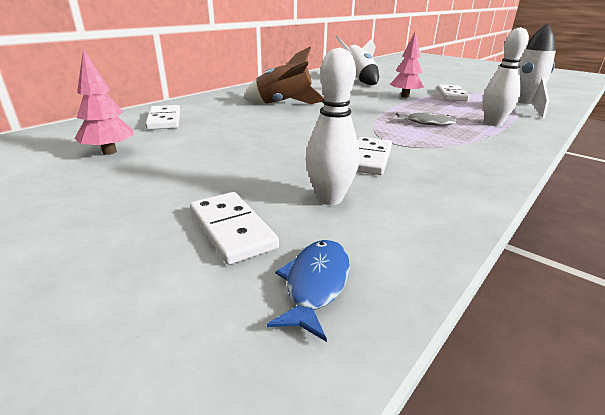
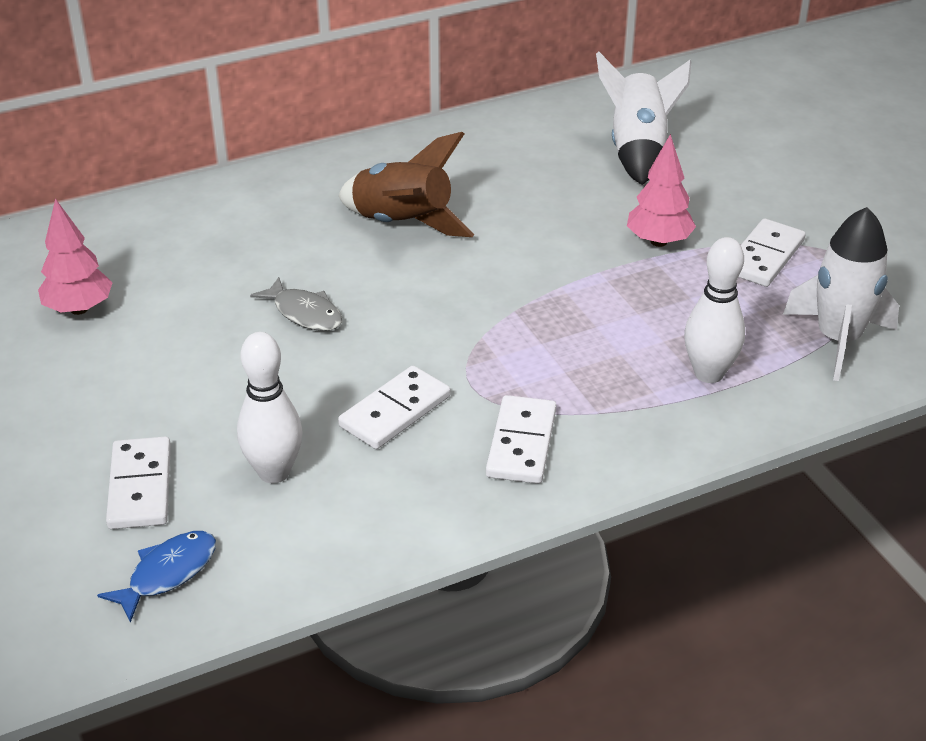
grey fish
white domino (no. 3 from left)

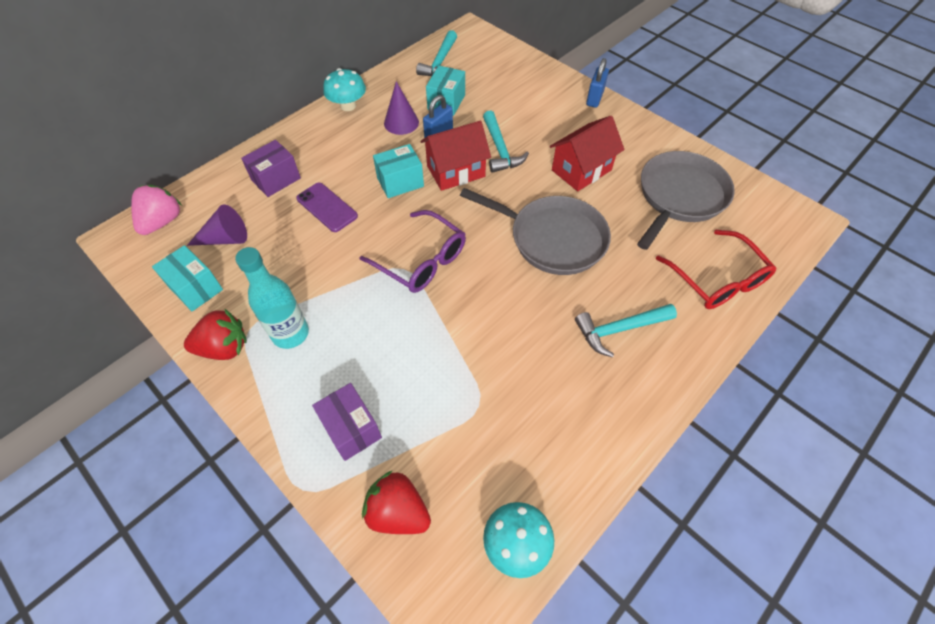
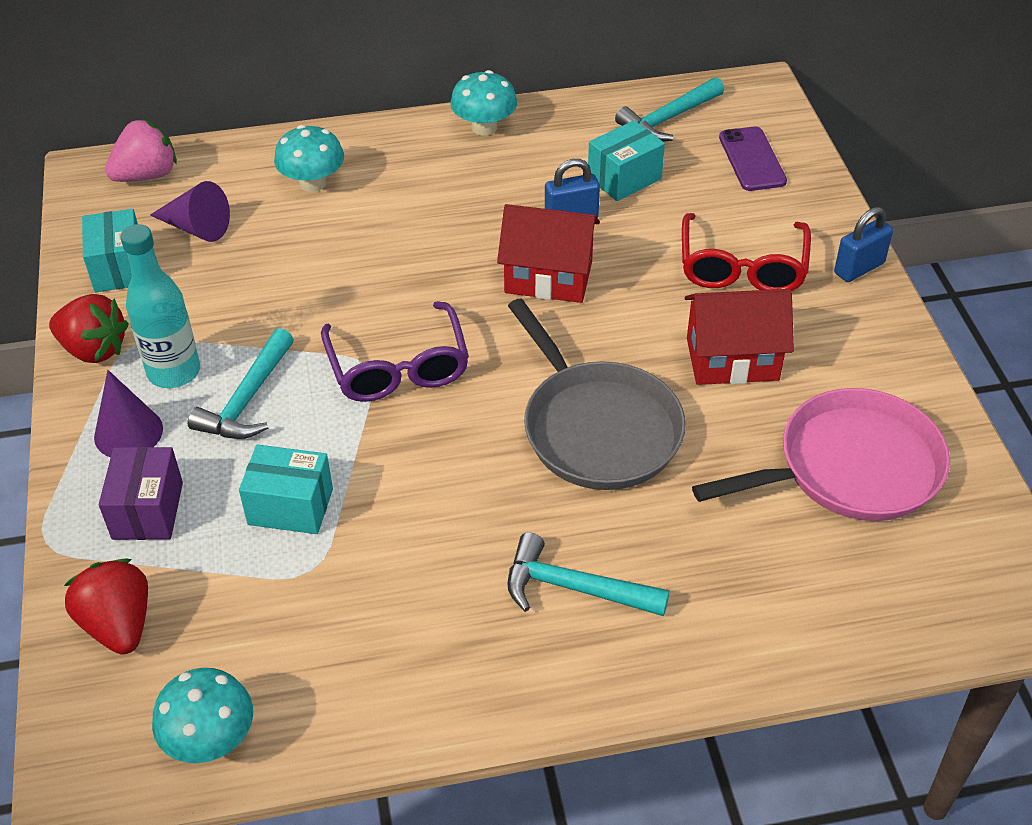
purple cone (no. 1 from left)
turquoise hammer (no. 1 from left)
turquoise box (no. 2 from left)
turquoise mushroom (no. 2 from left)
red glasses
pink pan
purple phone

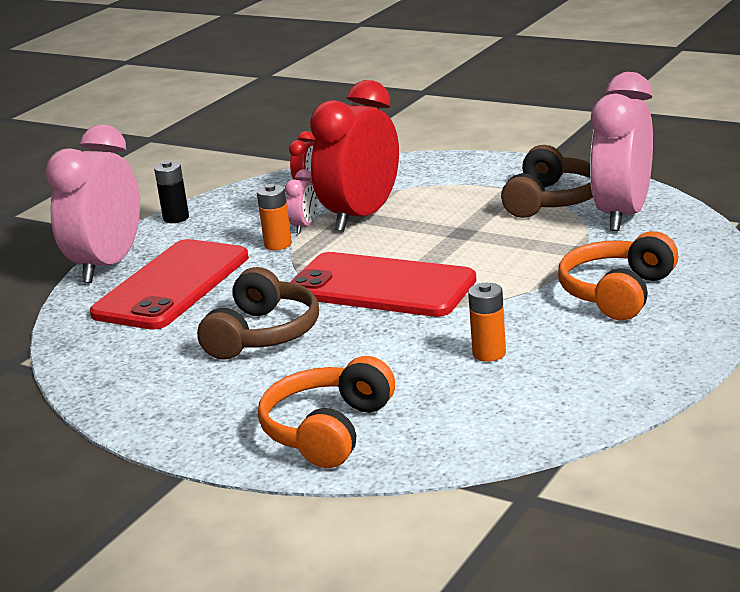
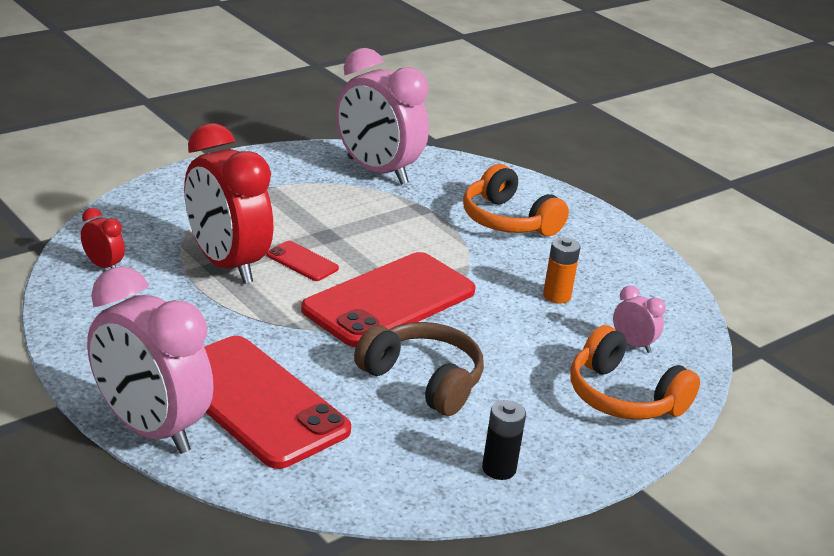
red phone (no. 2 from left)
black battery
pink clock (no. 3 from left)
orange battery (no. 1 from left in the first image)
brown headphones (no. 2 from left in the first image)

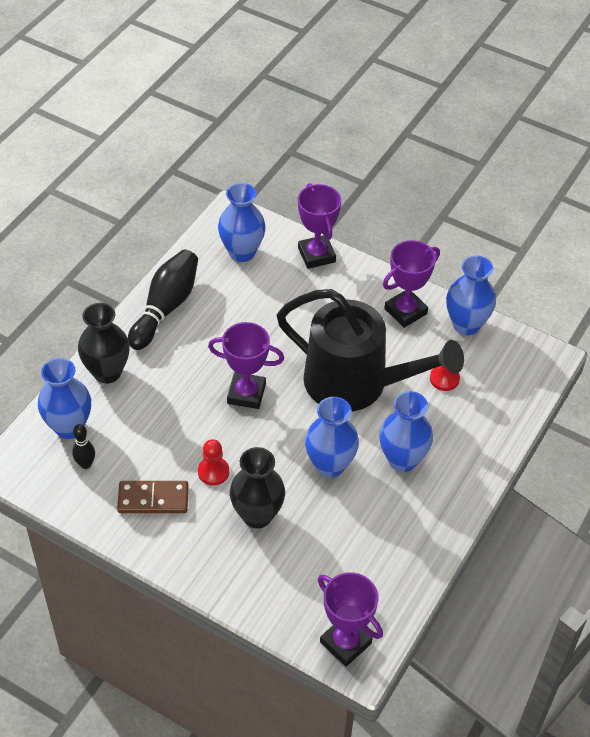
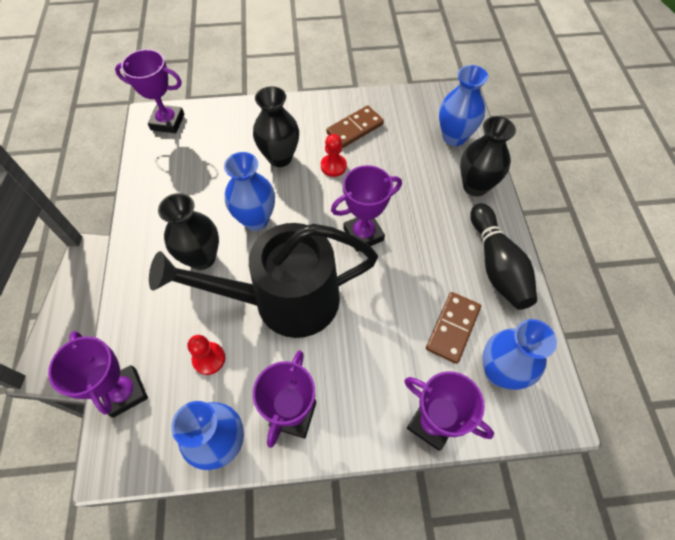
purple trophy (no. 1 from left)
black vase (no. 1 from left)
brown domino (no. 2 from left)
black bowling pin (no. 1 from left in the first image)

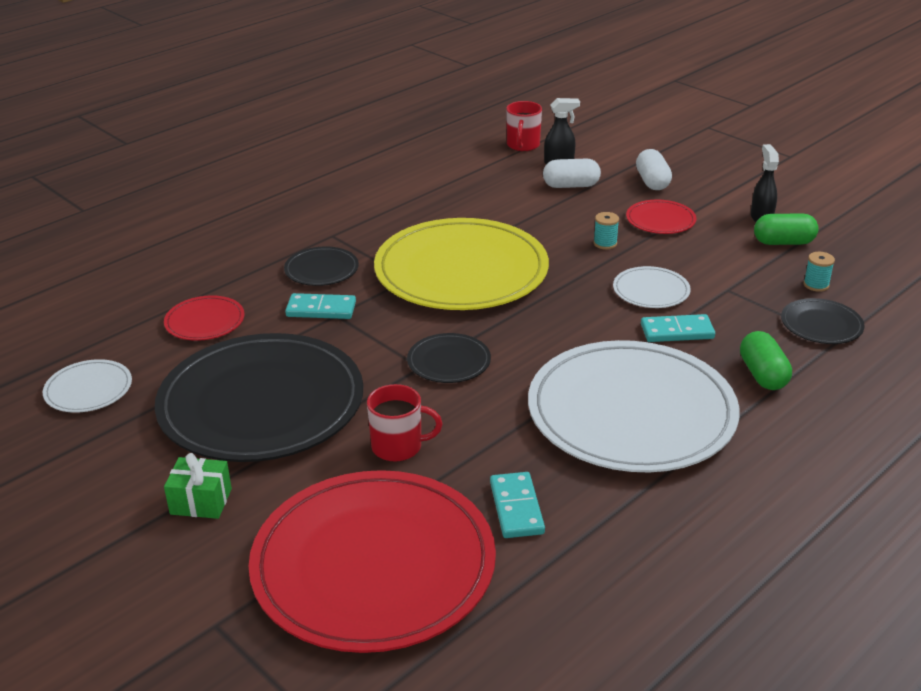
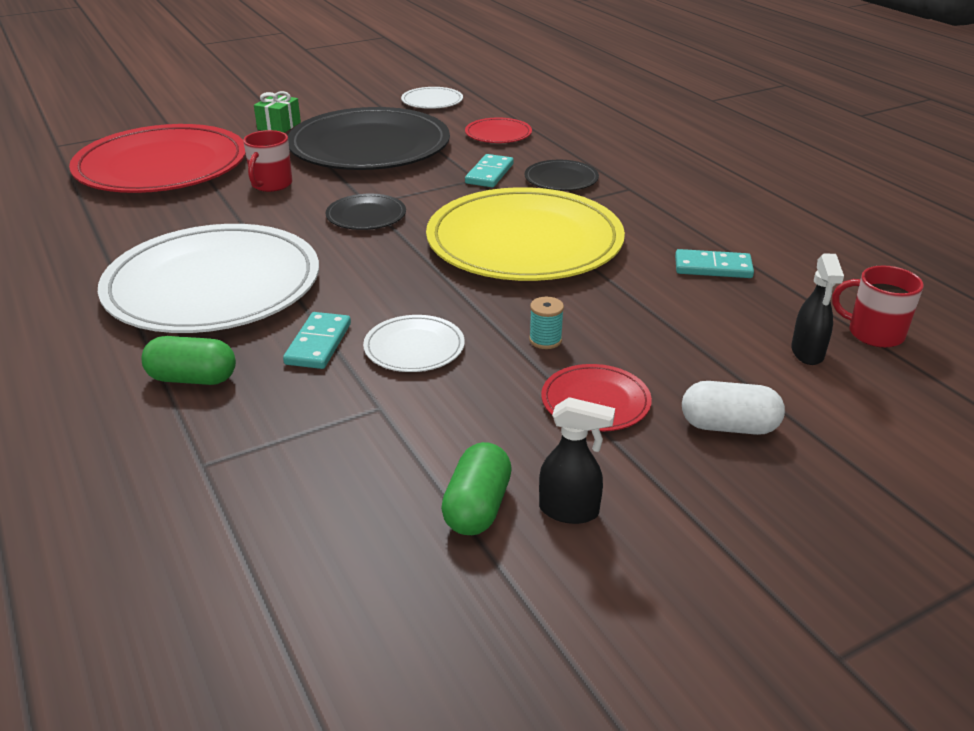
turquoise domino (no. 3 from left)
white capsule (no. 1 from left in the first image)
black plate (no. 4 from left in the first image)
turquoise spool (no. 2 from left in the first image)

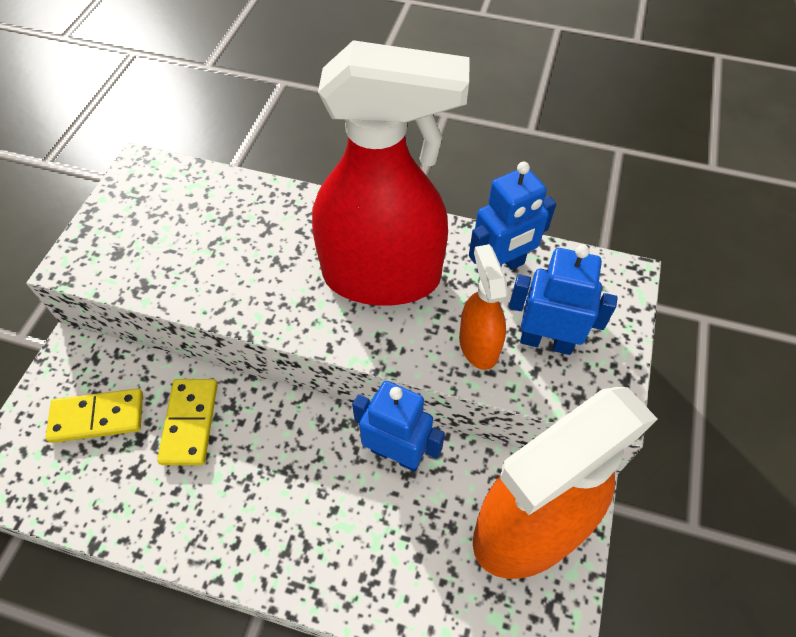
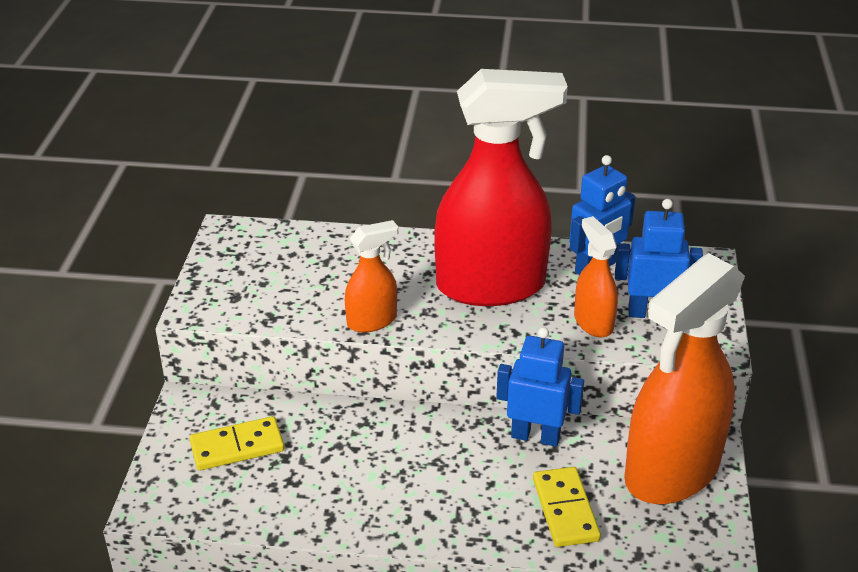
orange spray bottle (no. 1 from left)
yellow domino (no. 2 from left)

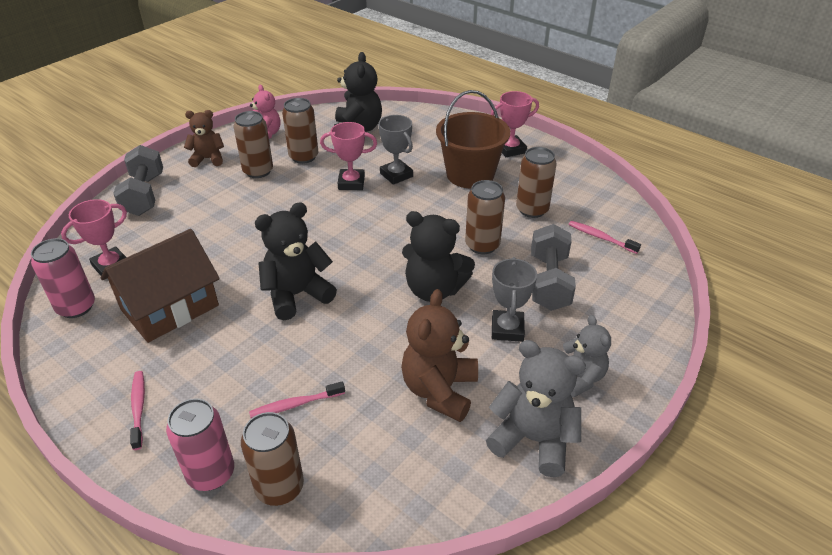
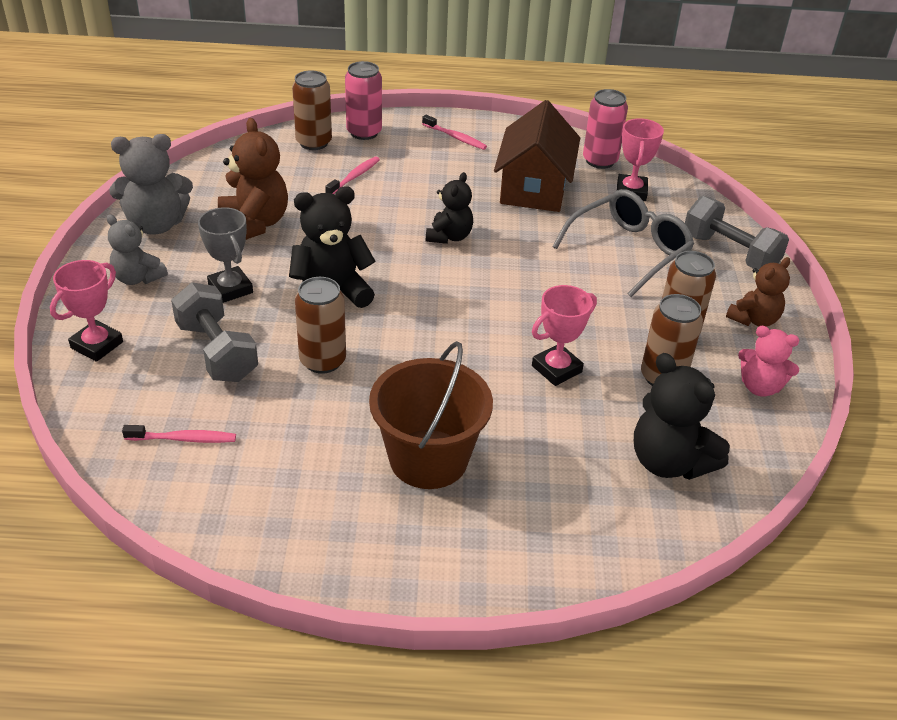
pink trophy (no. 1 from left)
black teddy bear (no. 2 from left)
grey glasses
grey trophy (no. 1 from left in the first image)
brown can (no. 5 from left in the first image)

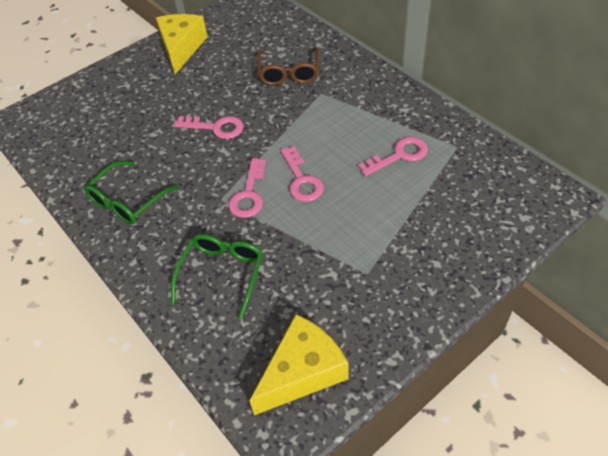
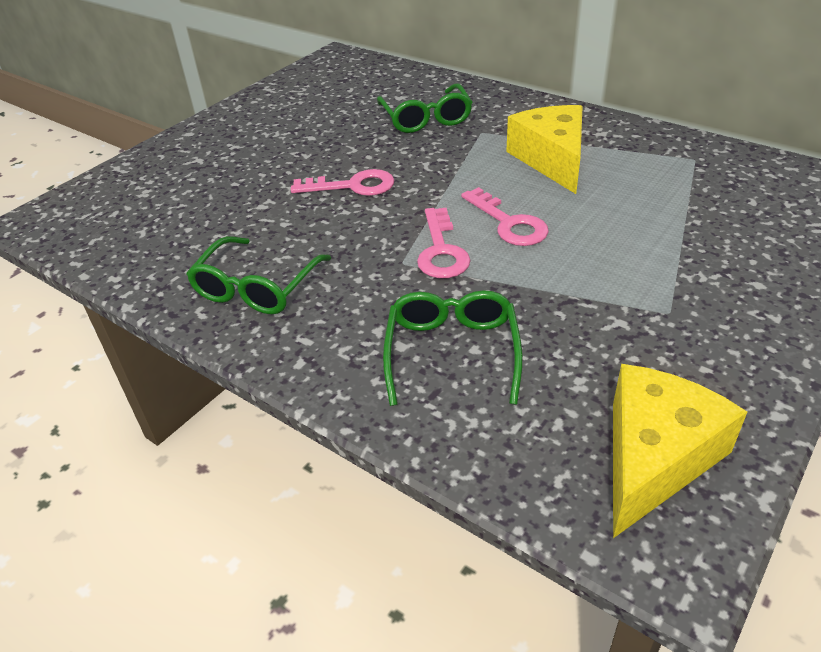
green glasses (no. 2 from left)
yellow cheese (no. 1 from left)
pink key (no. 4 from left in the first image)

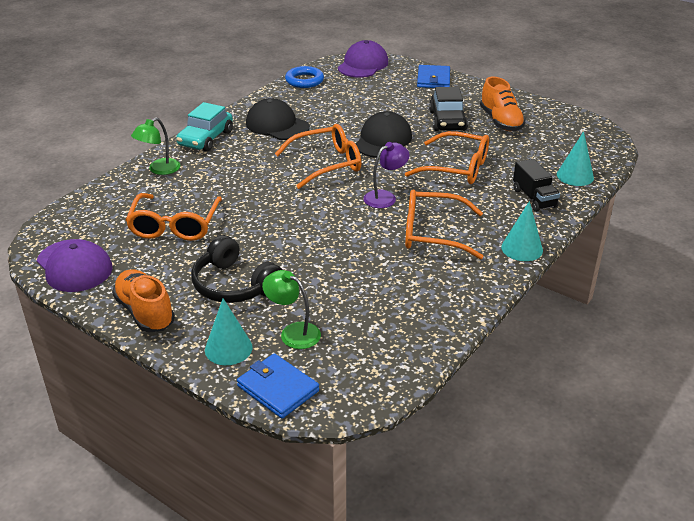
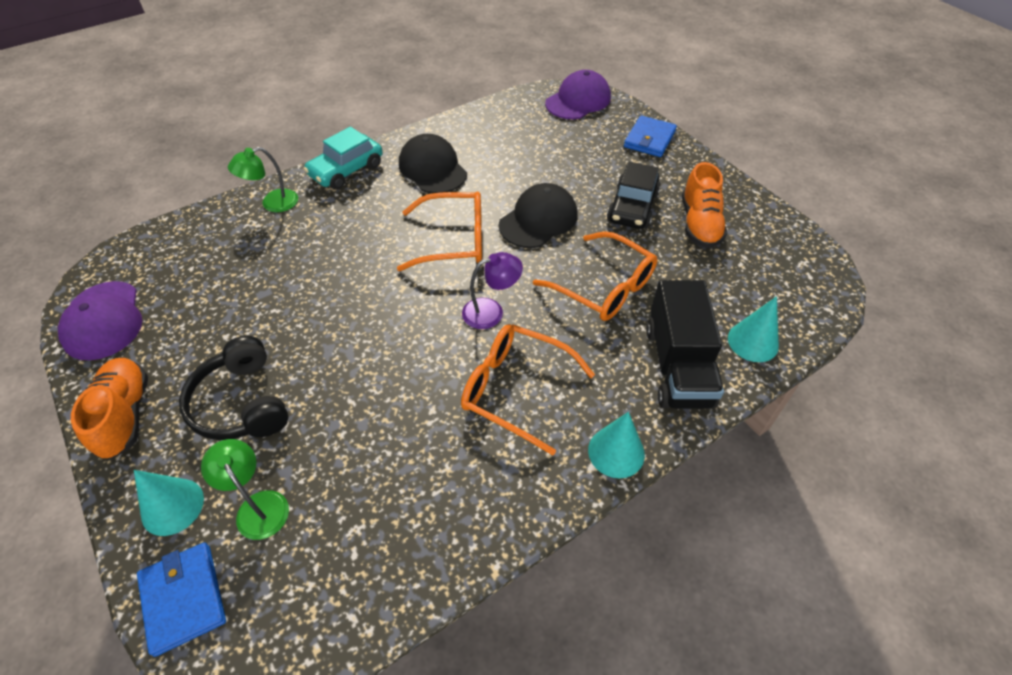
black truck
orange glasses (no. 1 from left in the first image)
blue ring

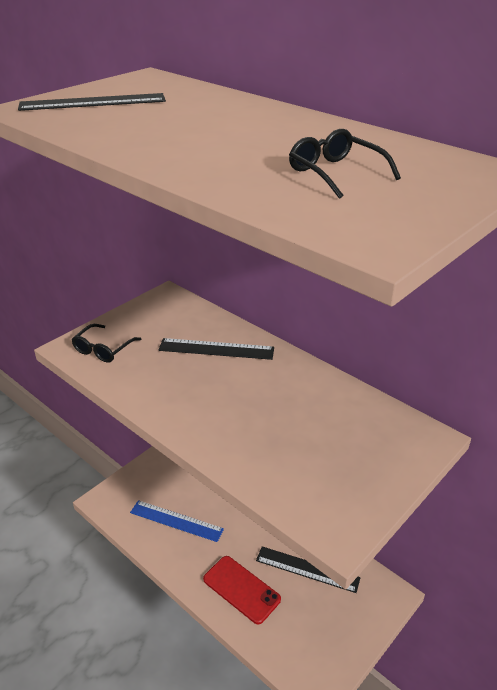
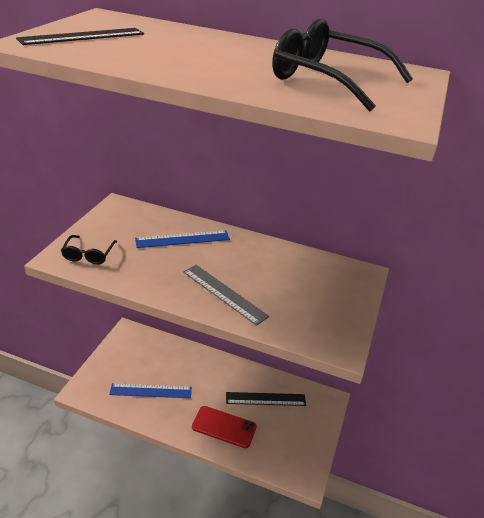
blue ruler (no. 2 from left)
grey ruler
black glasses (no. 2 from left)

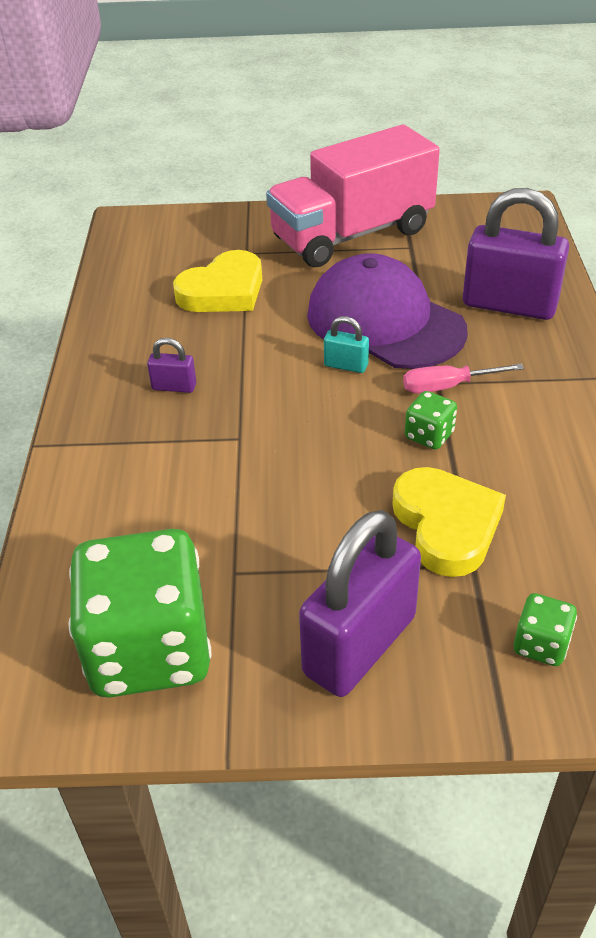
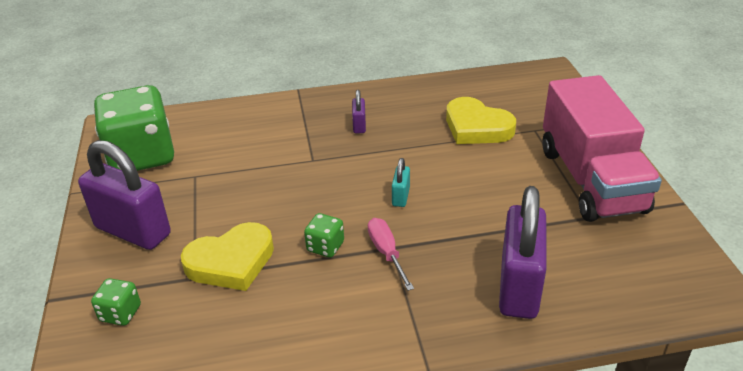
pink truck
purple cap

